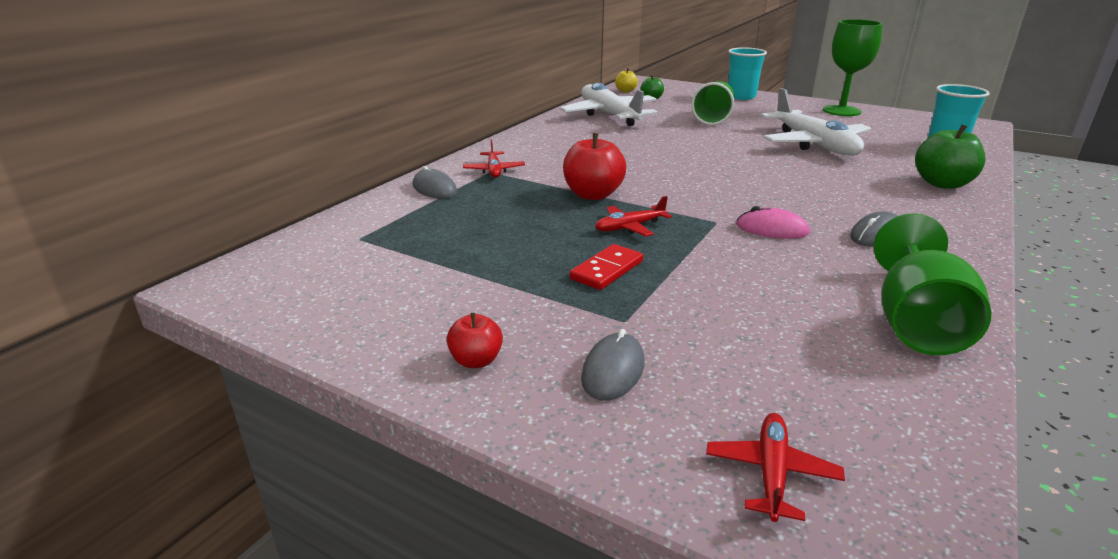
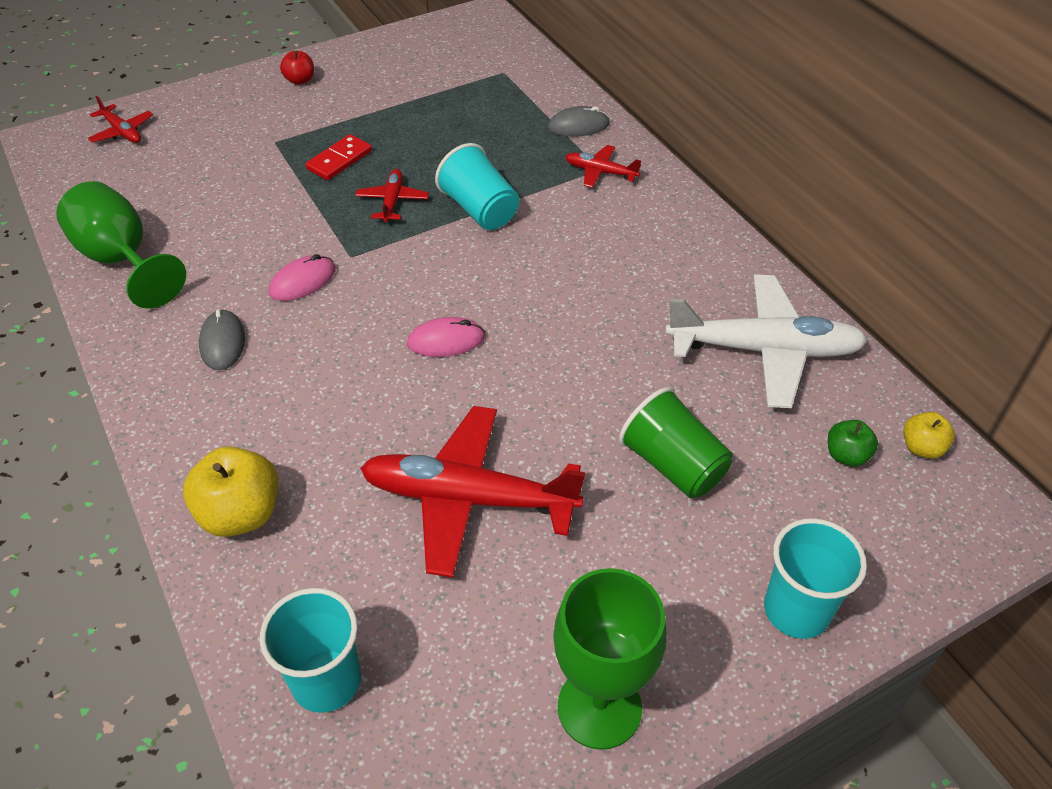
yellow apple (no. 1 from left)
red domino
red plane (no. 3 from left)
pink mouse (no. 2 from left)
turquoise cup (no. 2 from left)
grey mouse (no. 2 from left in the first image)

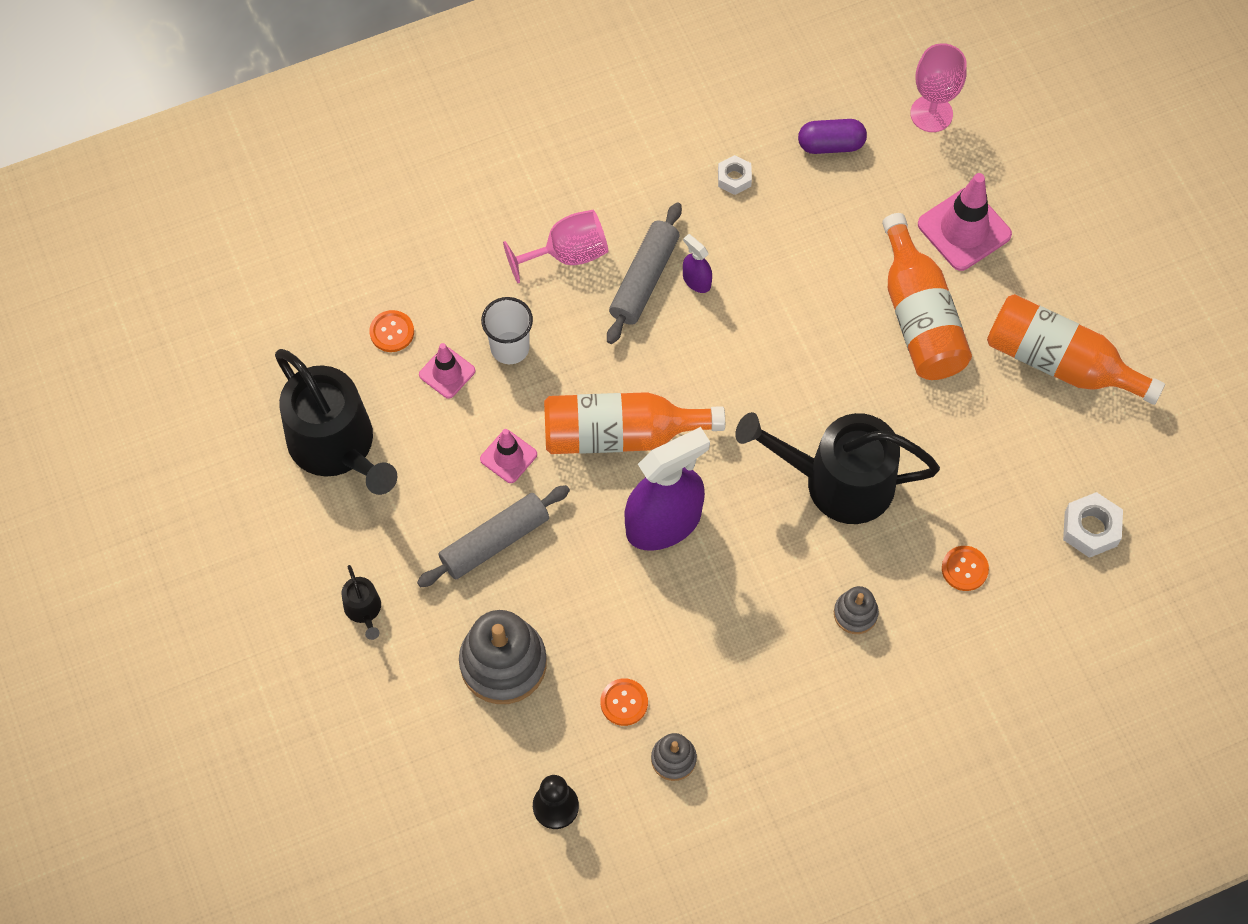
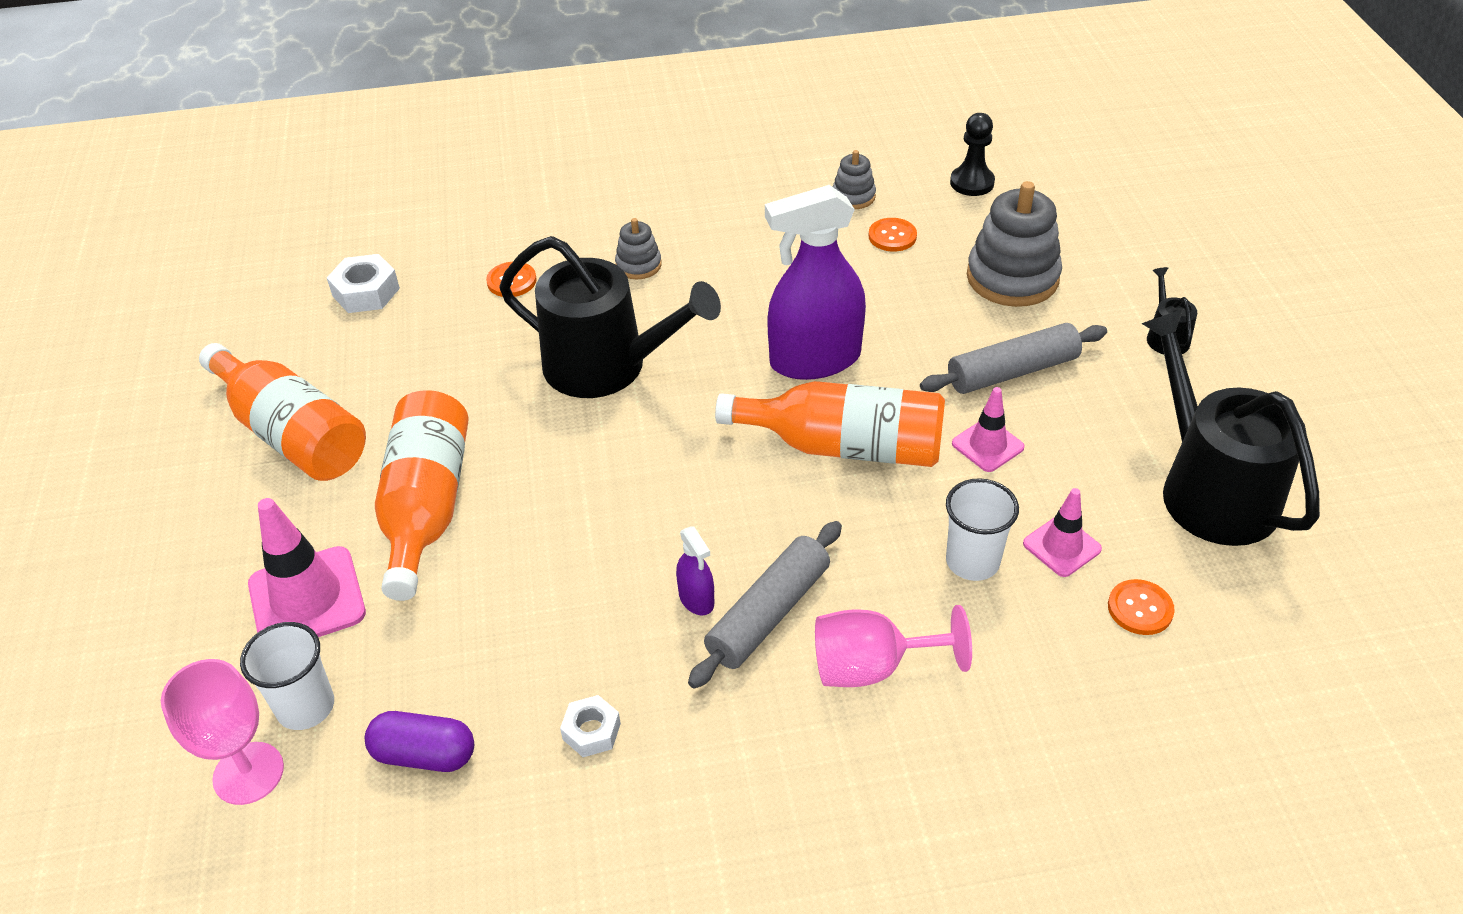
white cup (no. 1 from left)

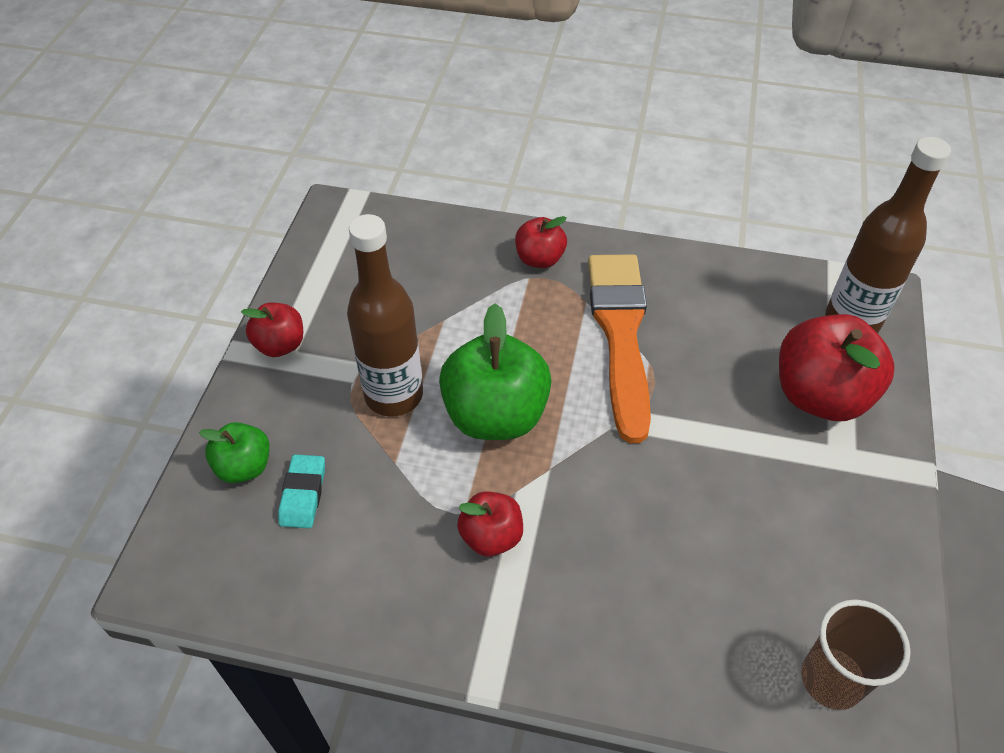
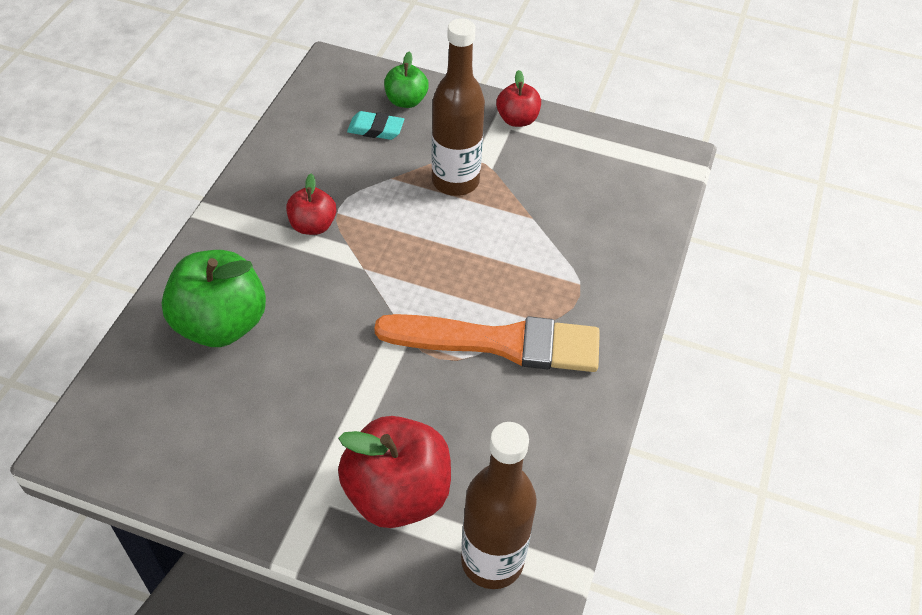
green apple (no. 1 from left)
red apple (no. 3 from left in the first image)
brown cup

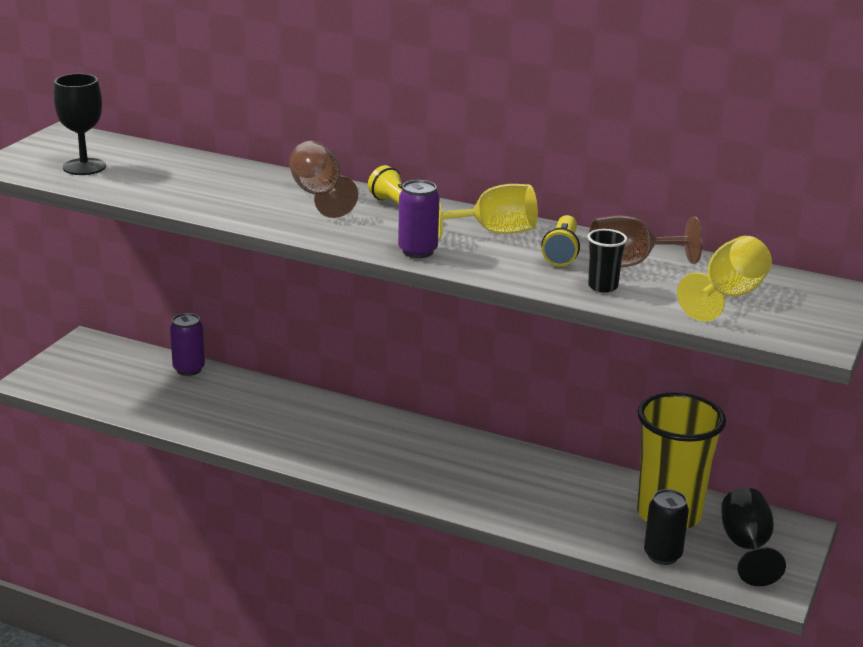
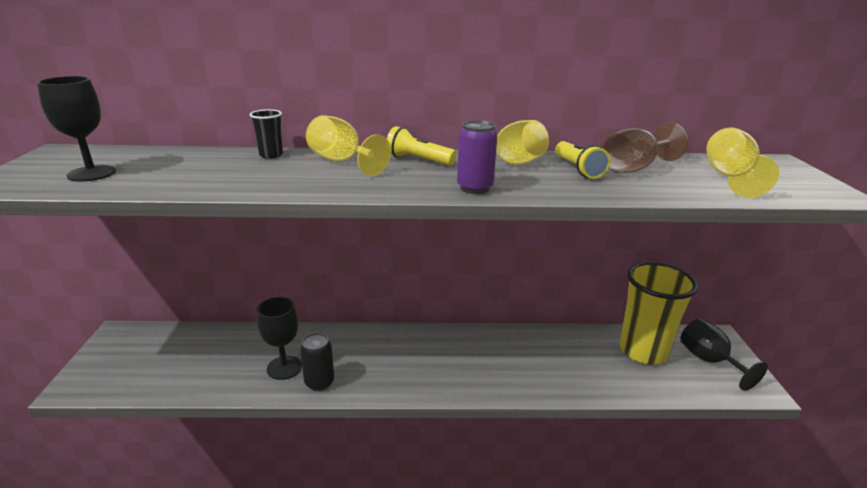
black cup
black goblet (no. 2 from left)
black can
yellow goblet (no. 1 from left)
purple can (no. 1 from left in the first image)

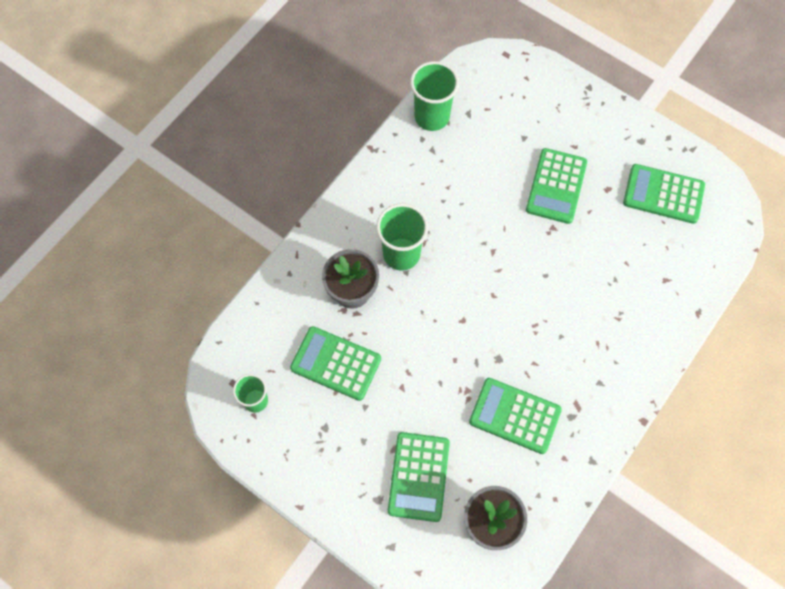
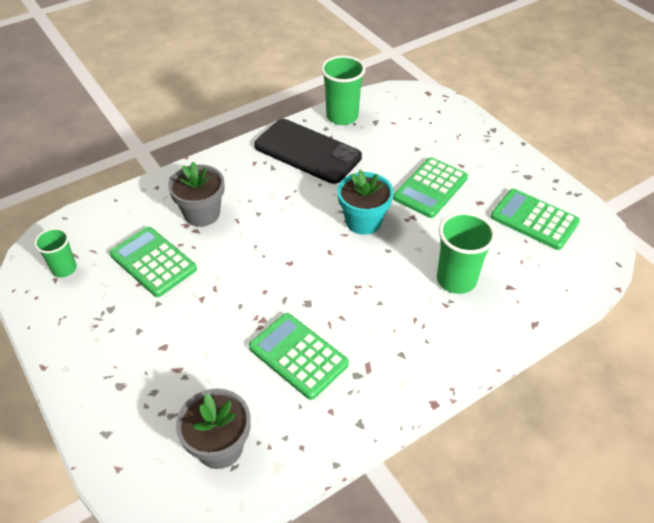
black phone
turquoise flower pot
green cup (no. 3 from left)
green calculator (no. 2 from left in the first image)

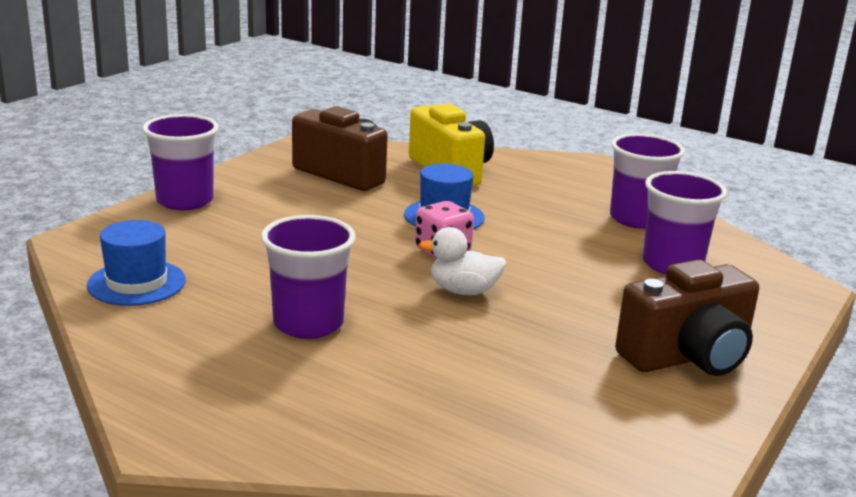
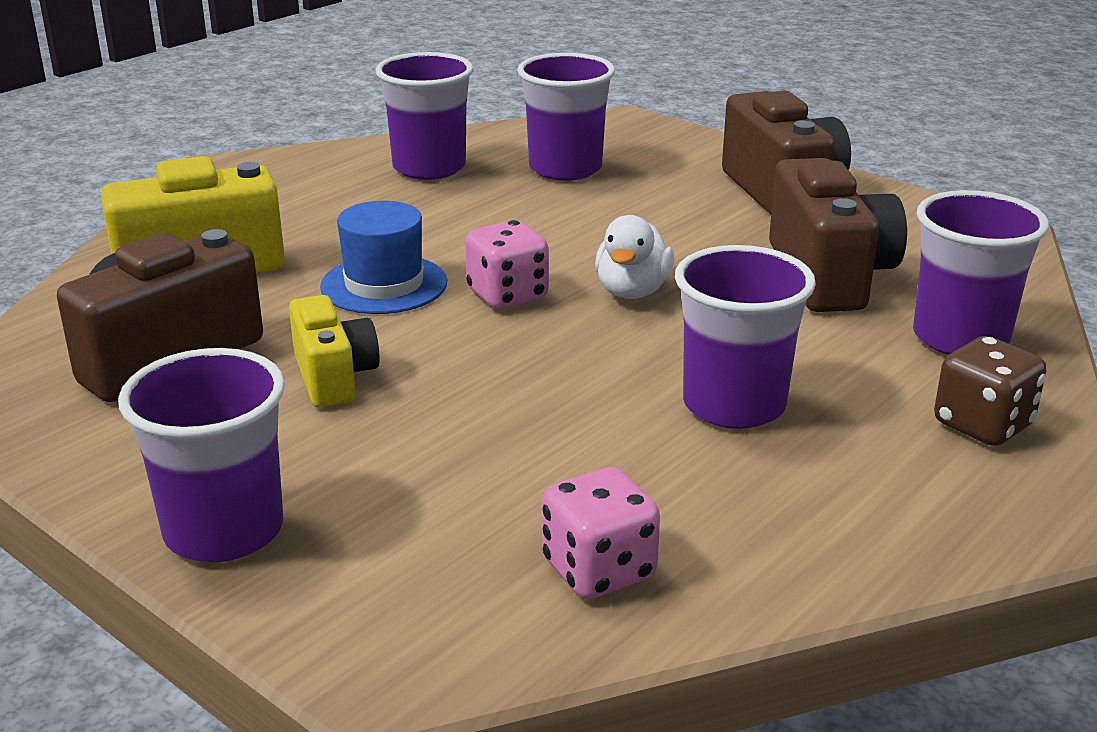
yellow camera (no. 2 from left)
pink dice (no. 2 from left)
brown camera (no. 3 from left)
purple cup (no. 5 from left)
brown dice

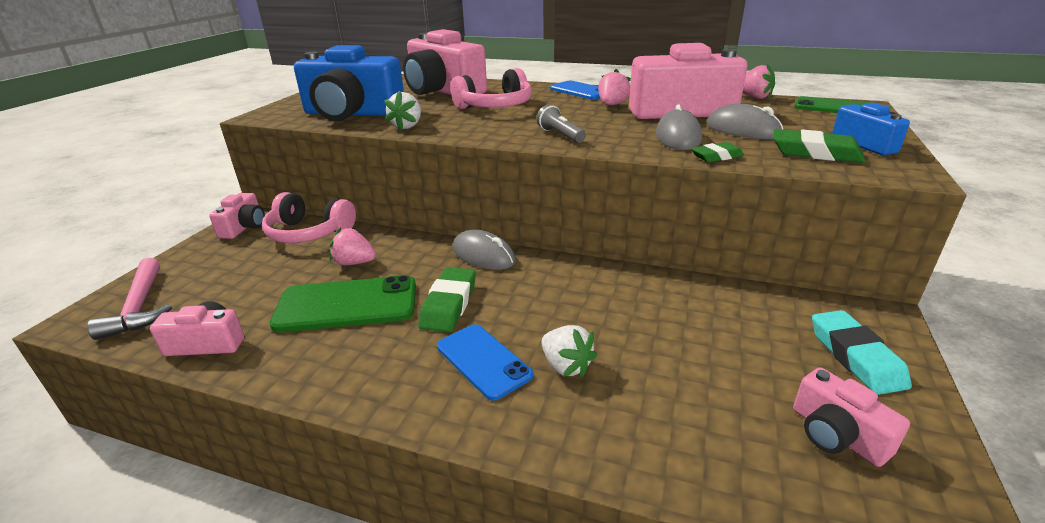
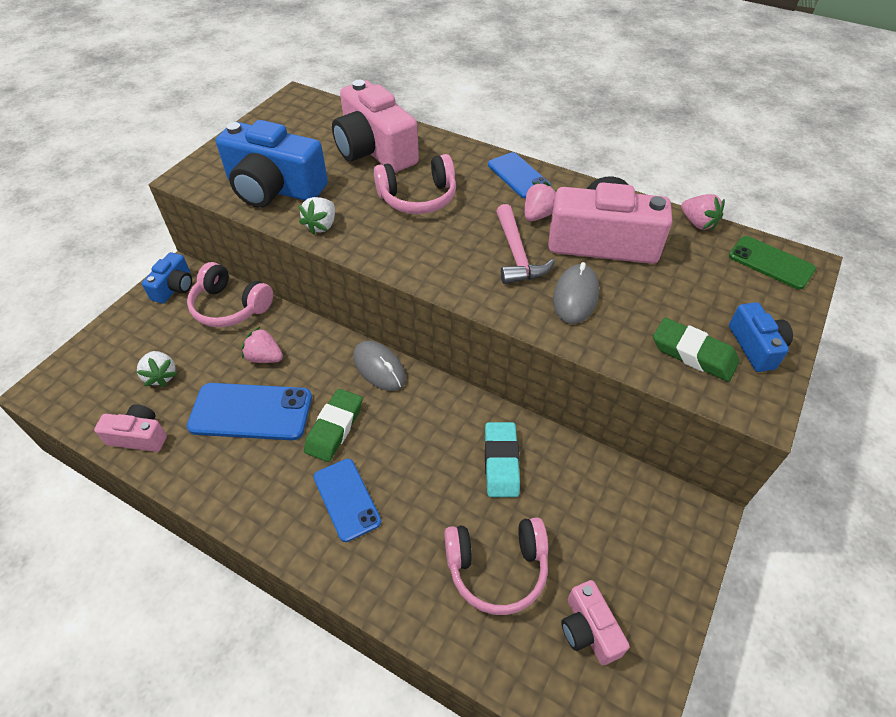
white strawberry (no. 1 from left)
blue camera (no. 1 from left)
blue phone (no. 1 from left)
pink headphones (no. 3 from left)
turquoise eraser
pink hammer
grey flashlight
green eraser (no. 2 from left in the first image)
grey mouse (no. 3 from left in the first image)

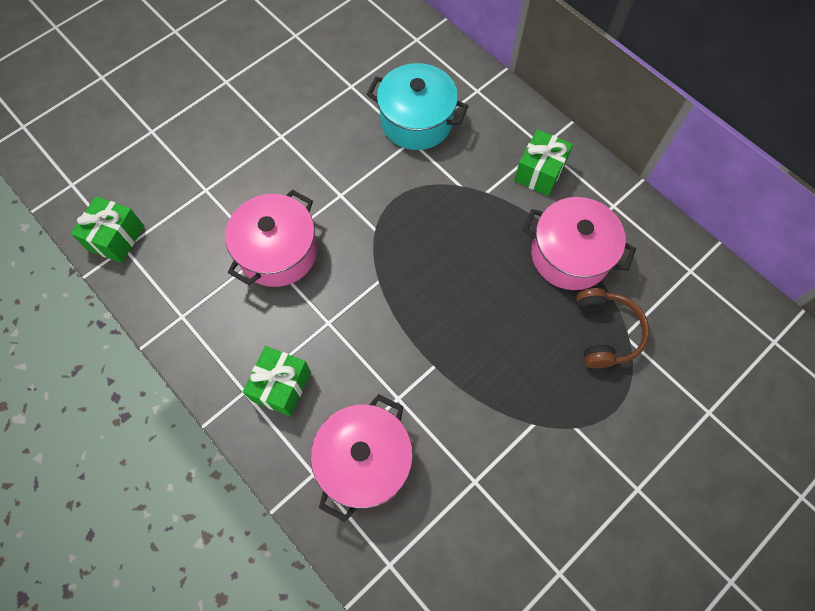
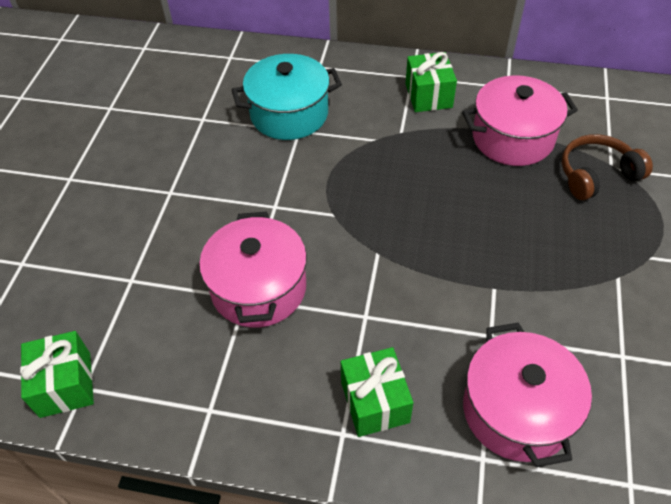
brown headphones

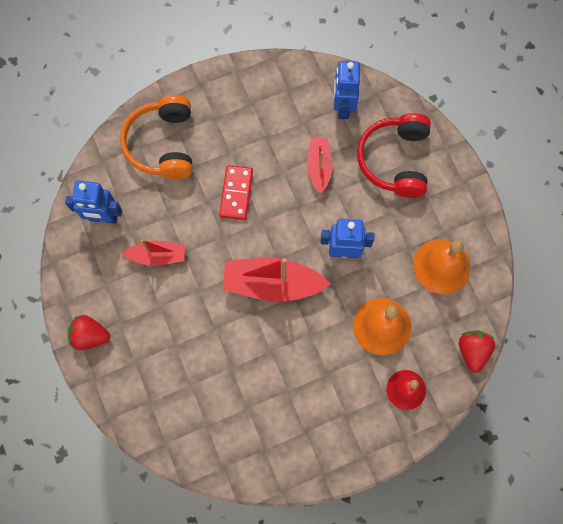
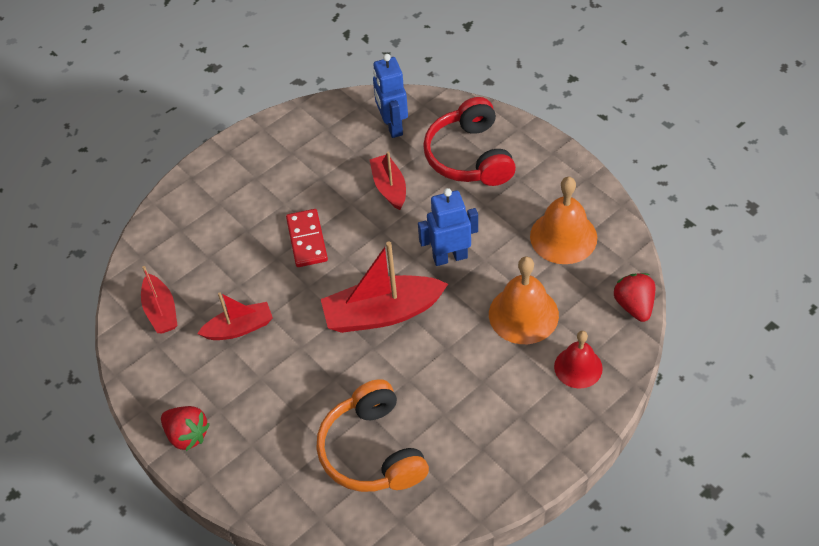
red boat (no. 1 from left)
red strawberry (no. 1 from left)
orange headphones

